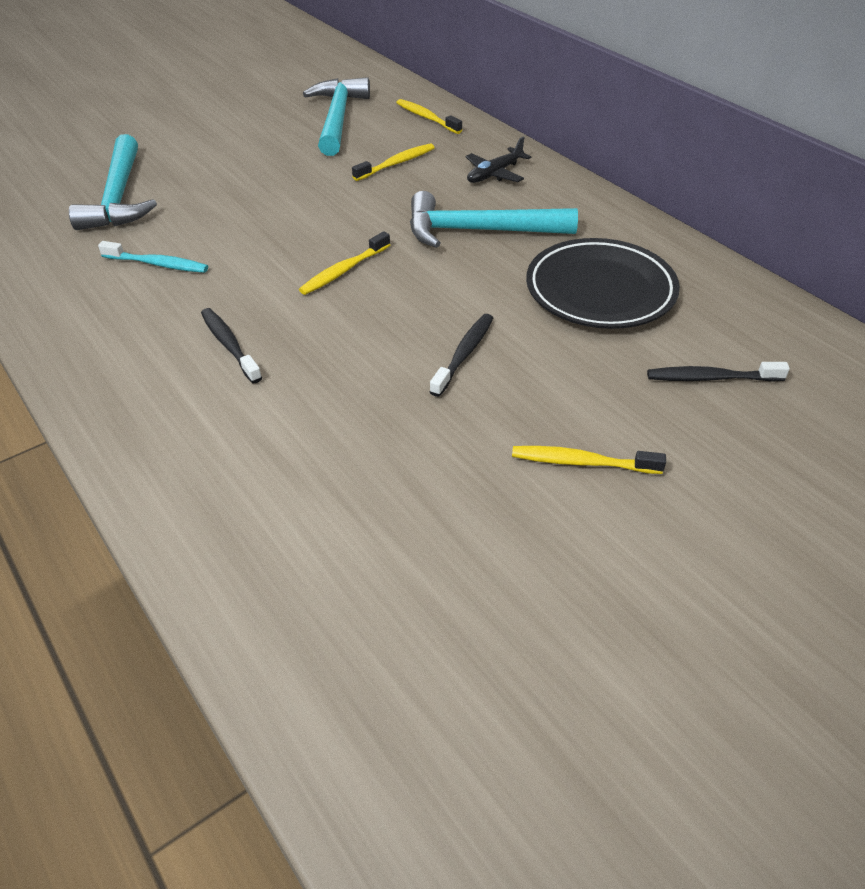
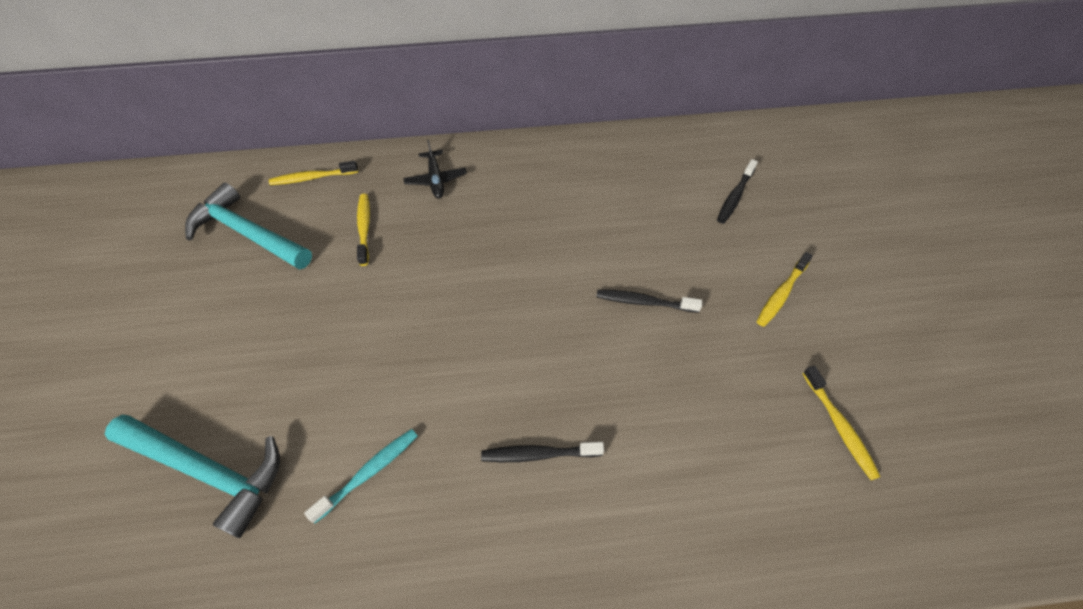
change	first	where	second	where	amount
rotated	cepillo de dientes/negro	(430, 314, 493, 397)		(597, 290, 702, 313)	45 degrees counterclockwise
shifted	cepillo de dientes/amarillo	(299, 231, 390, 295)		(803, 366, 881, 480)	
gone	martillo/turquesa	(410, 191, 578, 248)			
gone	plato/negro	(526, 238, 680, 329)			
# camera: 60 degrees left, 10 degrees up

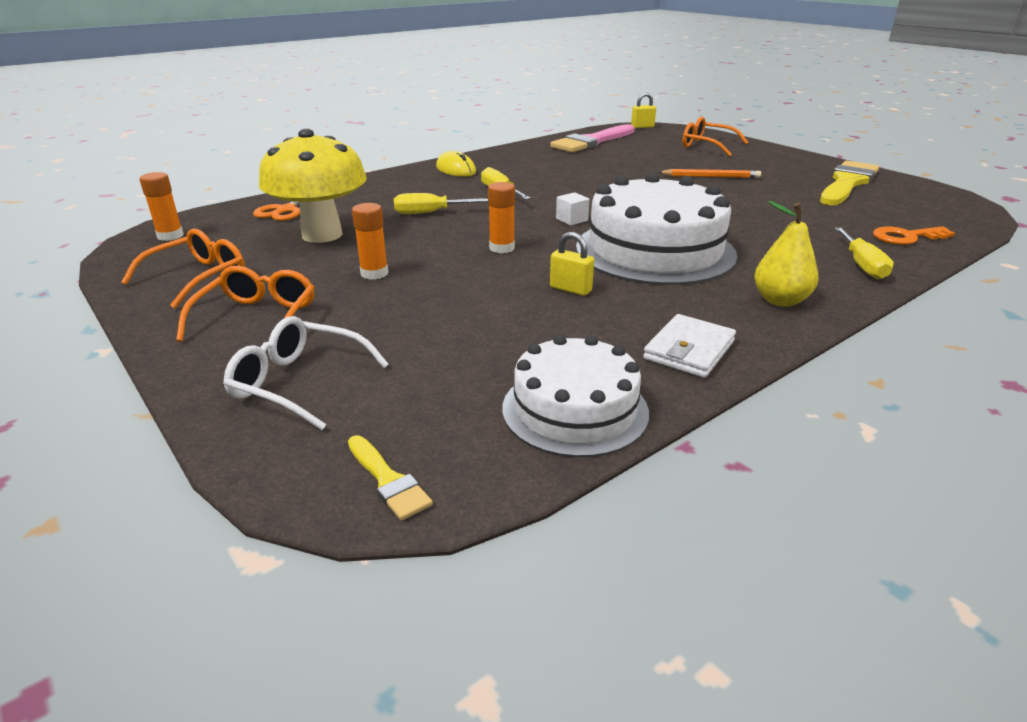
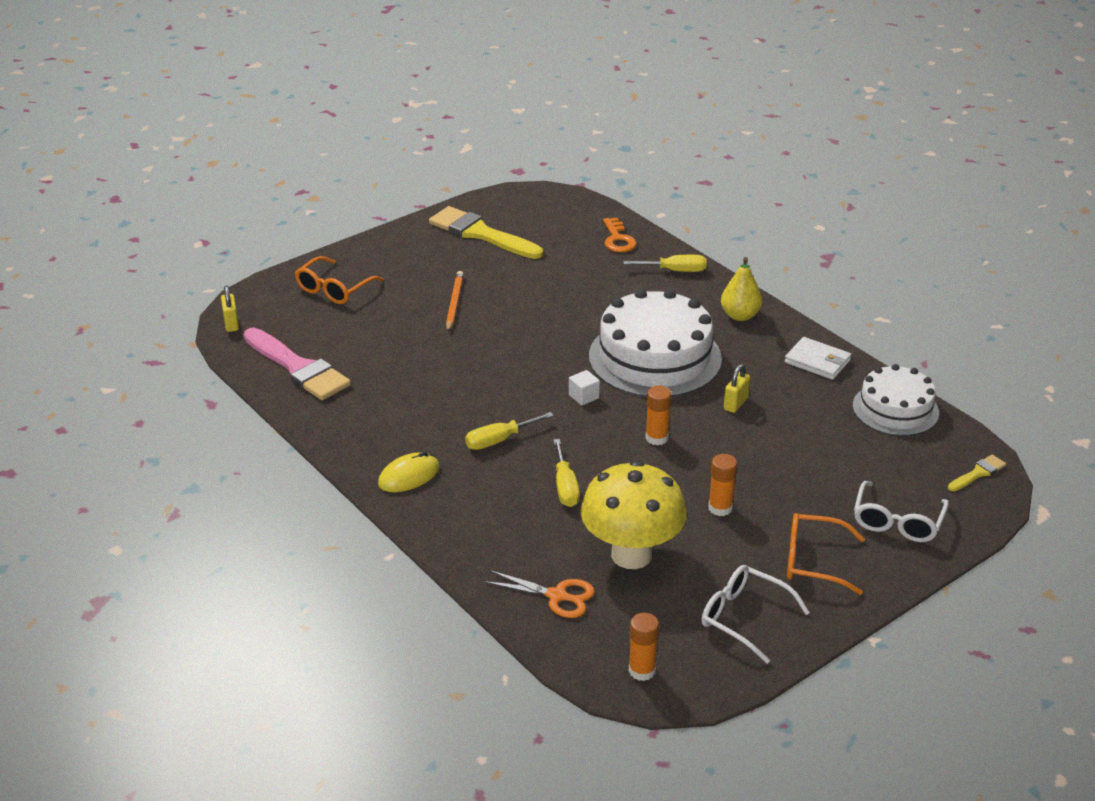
change	first	where	second	where	amount
repainted	gafas/naranja	(121, 229, 245, 309)	gafas/blanco	(702, 565, 810, 664)	
# camera: 90 degrees left, 5 degrees up

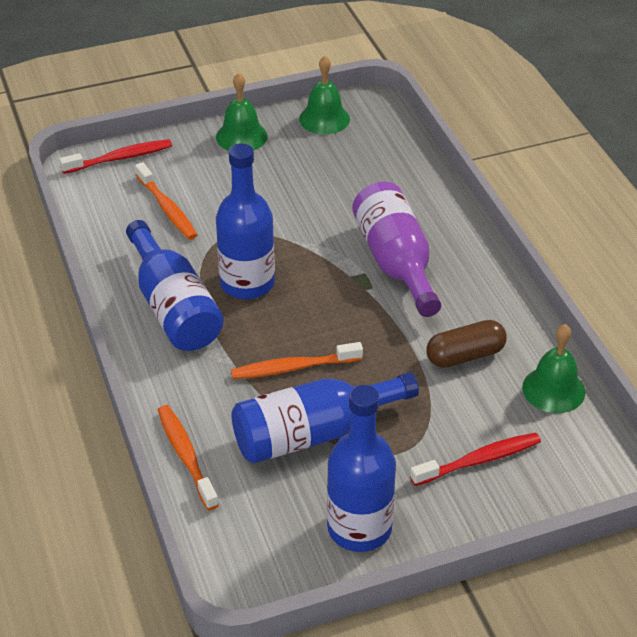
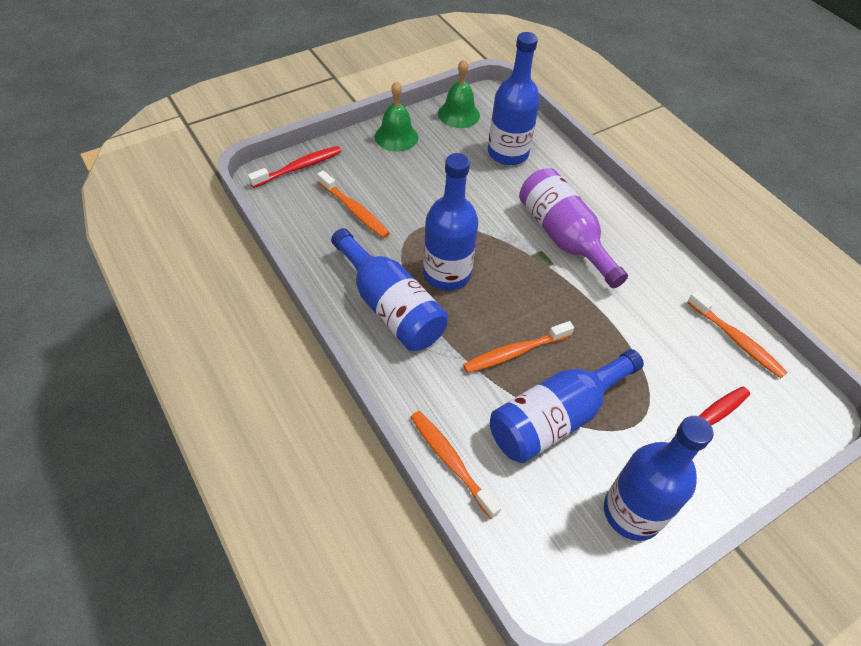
change	first	where	second	where	amount
new			botella/azul	(488, 32, 540, 165)	
swapped	campana/verde	(522, 324, 585, 413)	cepillo de dientes/naranja	(687, 291, 787, 378)	
gone	cápsula/marrón	(426, 320, 507, 368)			
# camera: 15 degrees left, 10 degrees up

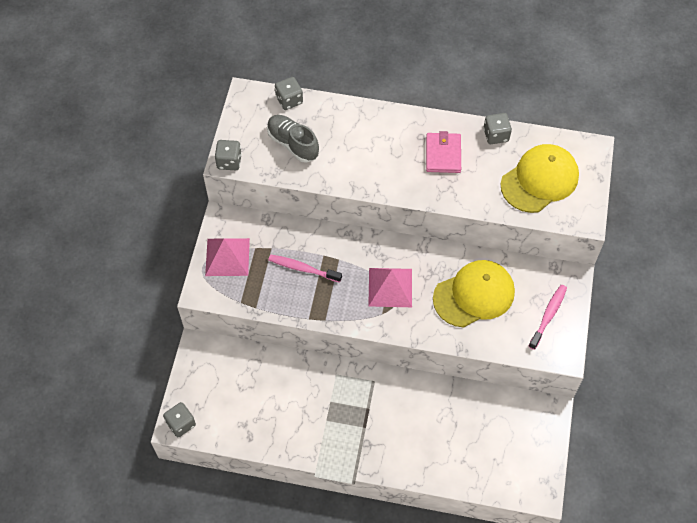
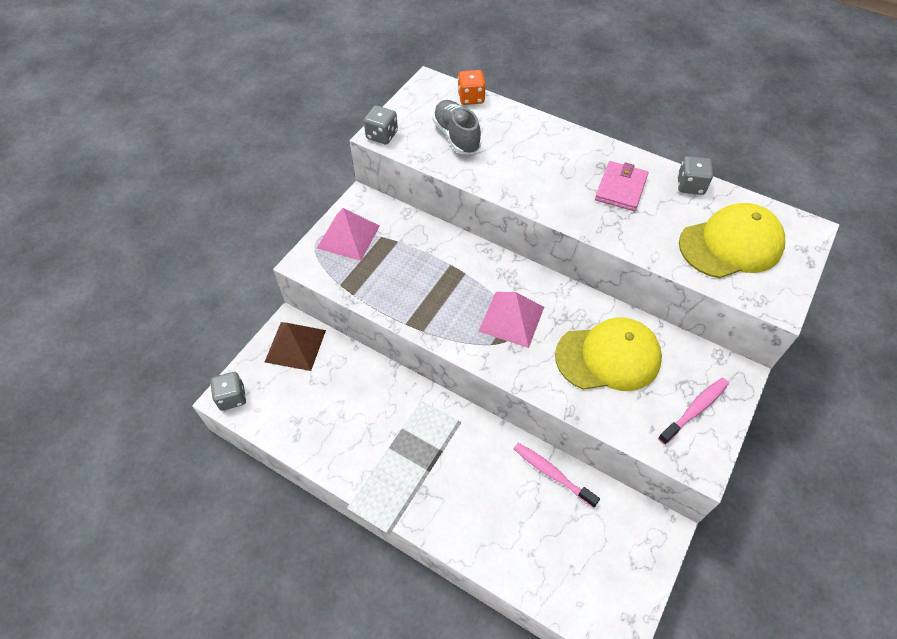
change	first	where	second	where	amount
new			pirámide/marrón	(265, 322, 326, 371)	
repainted	dado/gris	(275, 77, 303, 110)	dado/naranja	(458, 70, 486, 105)	
shifted	cepillo de dientes/rosa	(268, 254, 342, 283)		(514, 443, 600, 508)	
# camera: 20 degrees right, 5 degrees down

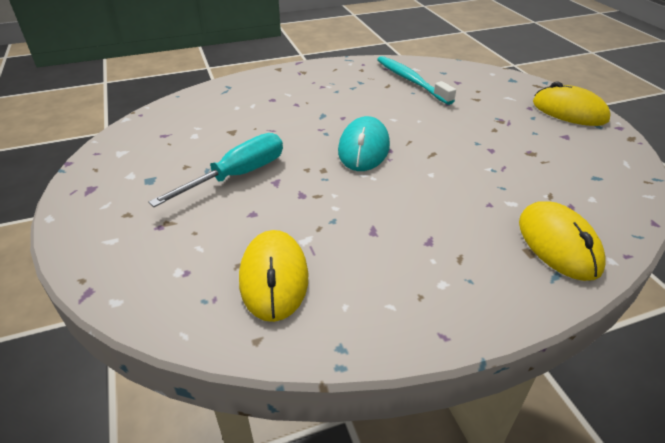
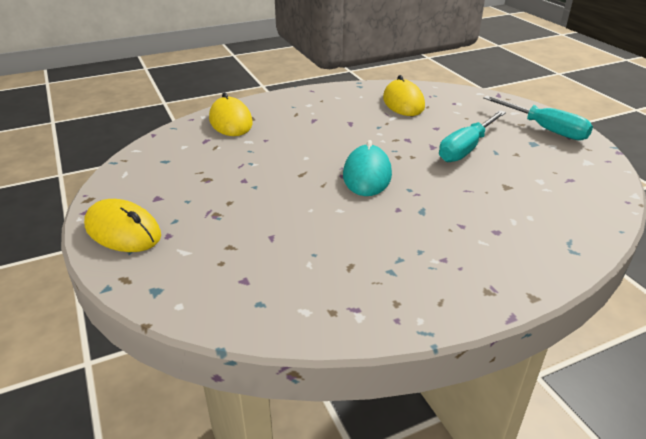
change	first	where	second	where	amount
new			destornillador/turquesa	(483, 96, 593, 141)	
gone	cepillo de dientes/turquesa	(377, 56, 456, 105)			
# camera: 175 degrees right, 5 degrees down

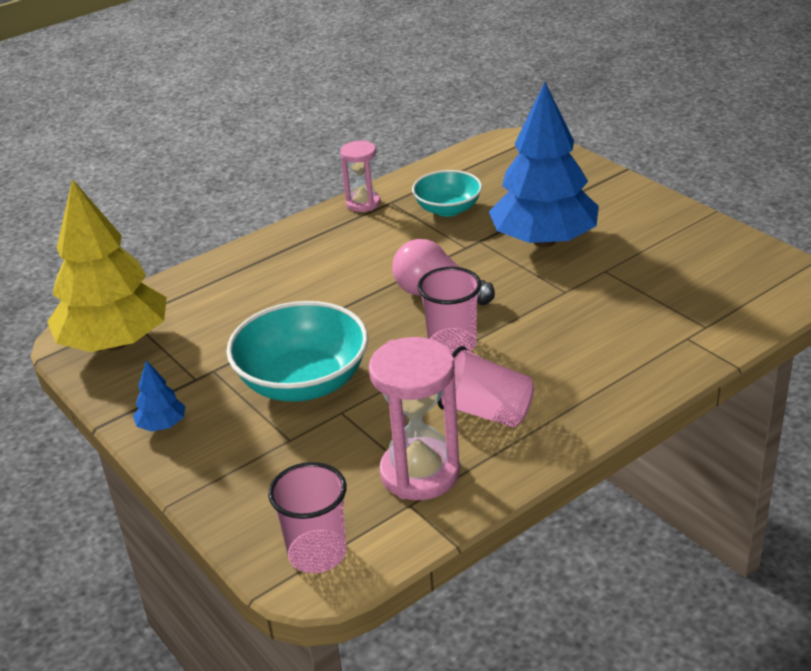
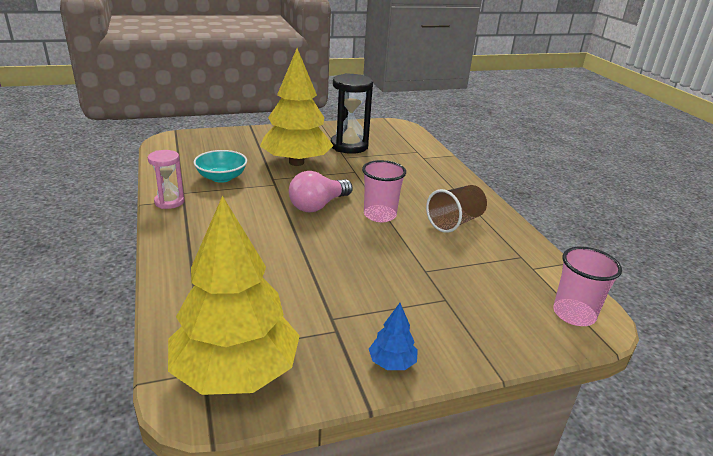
change	first	where	second	where	amount
repainted	árbol/azul	(489, 82, 599, 247)	árbol/amarillo	(260, 48, 334, 166)	
new			reloj de arena/negro	(331, 73, 373, 154)	
repainted	vaso/rosa	(438, 346, 534, 427)	vaso/marrón	(426, 185, 487, 233)	
gone	cuenco/turquesa	(226, 301, 368, 402)			
gone	reloj de arena/rosa	(369, 337, 460, 500)			
# camera: 75 degrees left, 5 degrees down

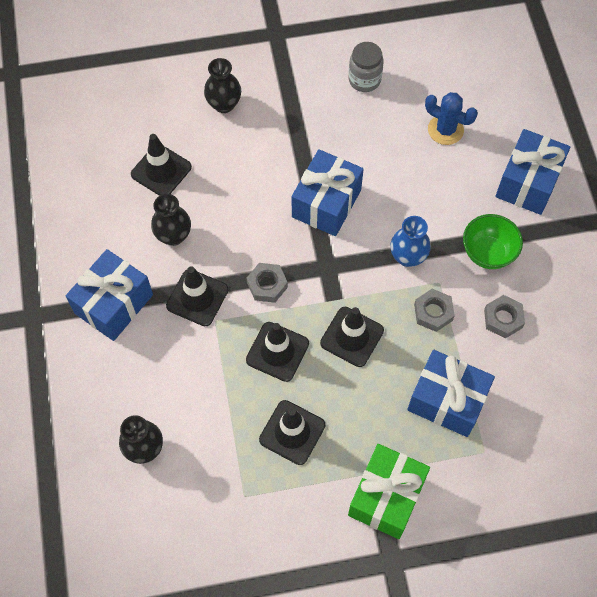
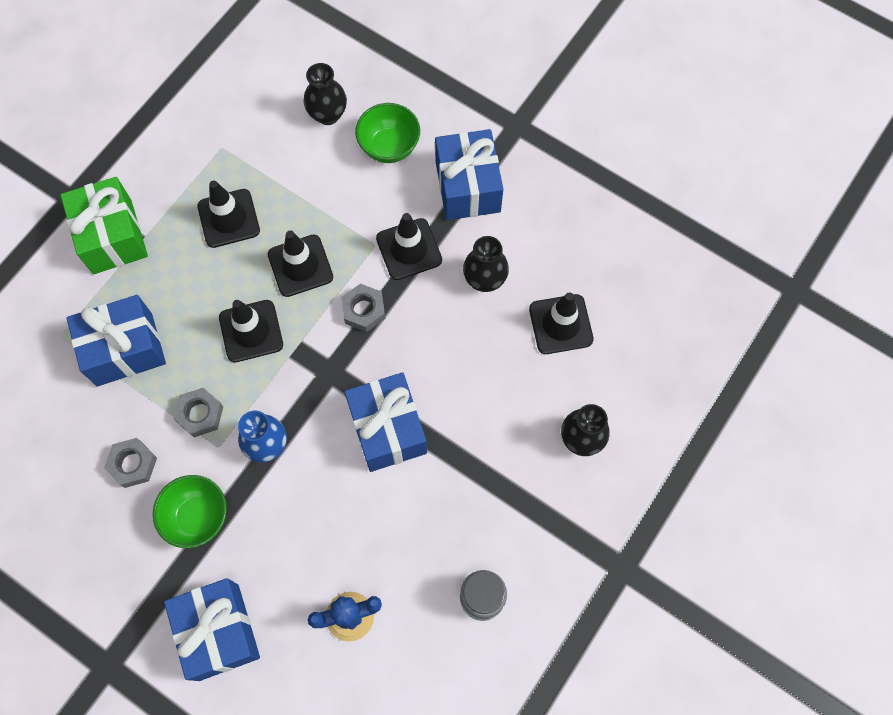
change	first	where	second	where	amount
new			cuenco/verde	(355, 103, 420, 163)	
# camera: 135 degrees right, 5 degrees up

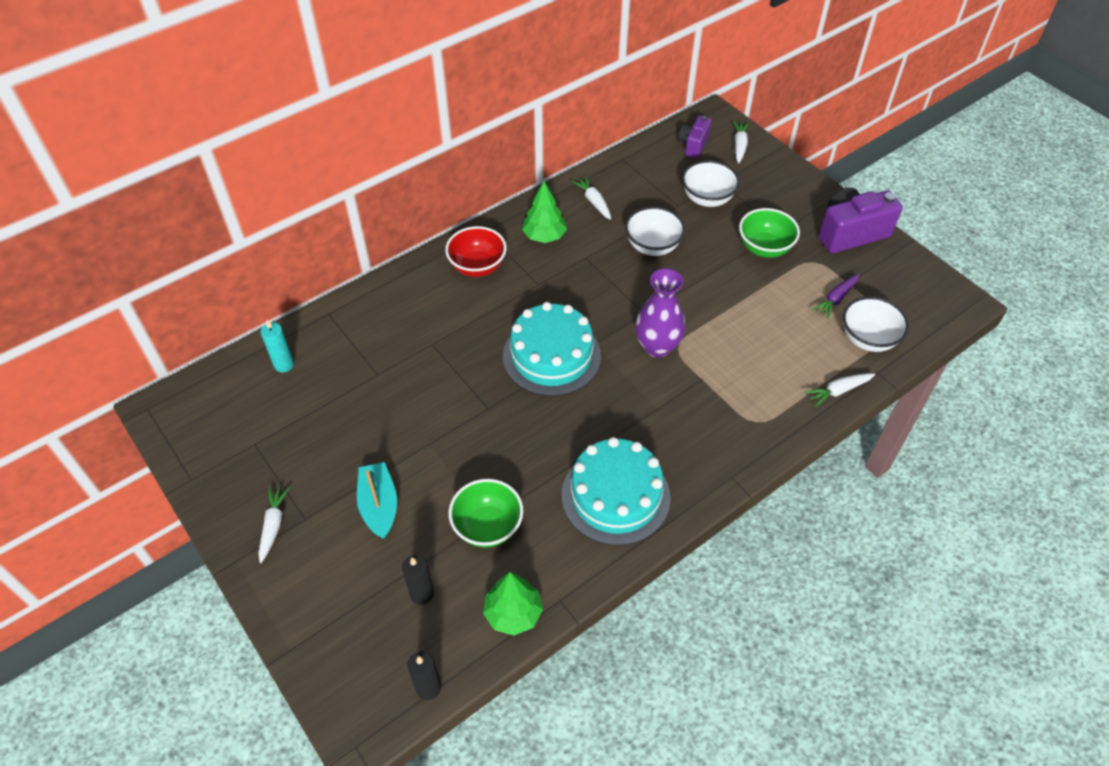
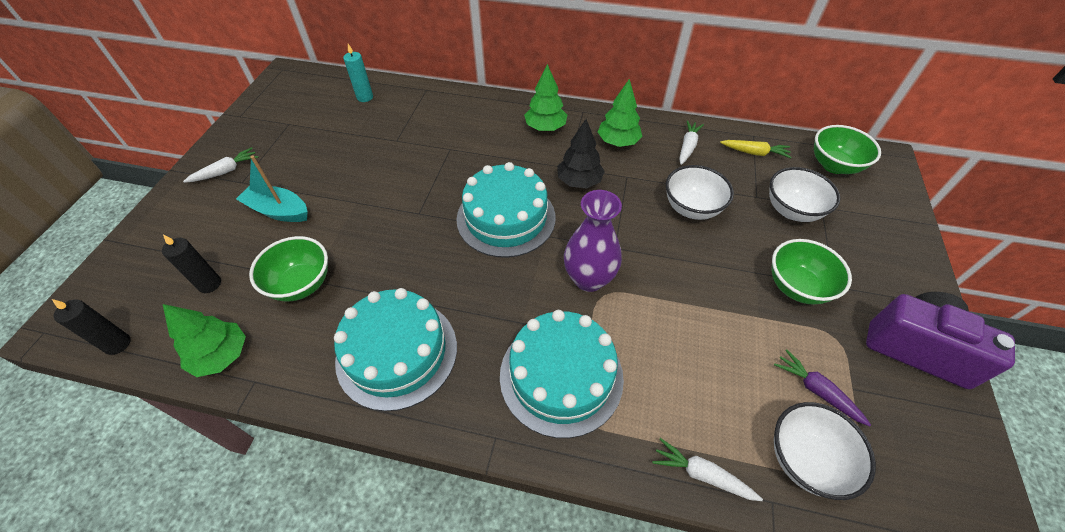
change	first	where	second	where	amount
rotated	barco/turquesa	(357, 462, 397, 539)		(236, 155, 307, 222)	105 degrees counterclockwise
new			tarta/turquesa	(500, 310, 624, 438)	
swapped	cuenco/rojo	(445, 226, 507, 277)	árbol/verde	(524, 64, 567, 131)	
new			árbol/negro	(557, 119, 605, 188)	
new			zanahoria/amarillo	(720, 140, 792, 158)	
rotated	zanahoria/morado	(812, 274, 859, 319)		(774, 349, 871, 426)	45 degrees clockwise
swapped	cámara/morado	(678, 116, 712, 158)	cuenco/verde	(814, 125, 881, 174)	
gone	zanahoria/blanco	(733, 121, 749, 163)			
# camera: 50 degrees right, 0 degrees up

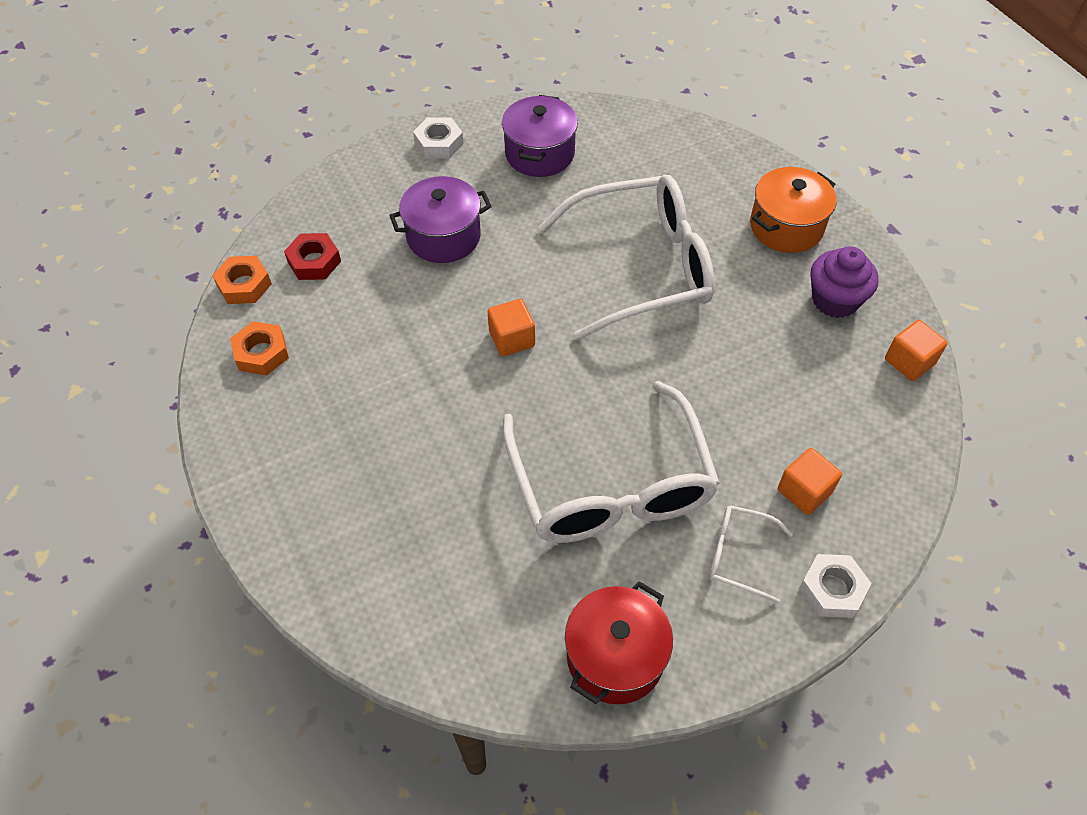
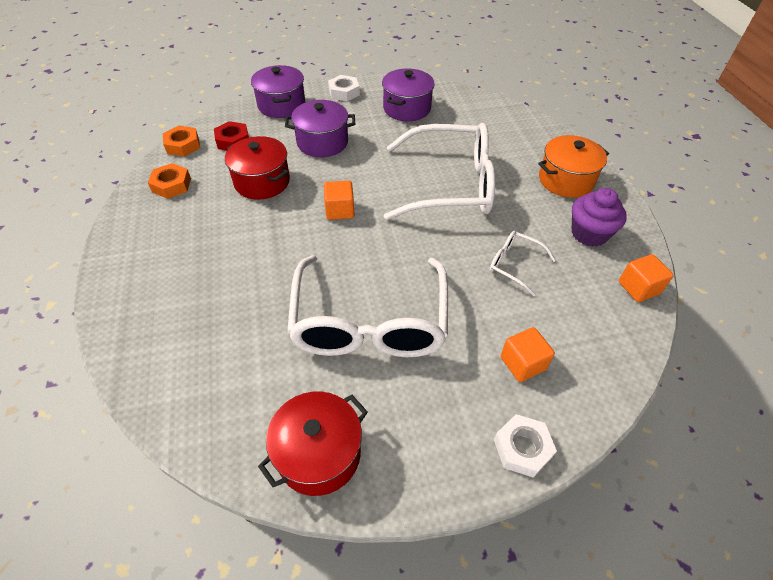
change	first	where	second	where	amount
new			olla/rojo	(225, 136, 290, 200)	
new			olla/morado	(251, 65, 305, 118)	
shifted	gafas/blanco	(709, 505, 793, 603)		(490, 231, 556, 296)	
# camera: 15 degrees right, 5 degrees down

